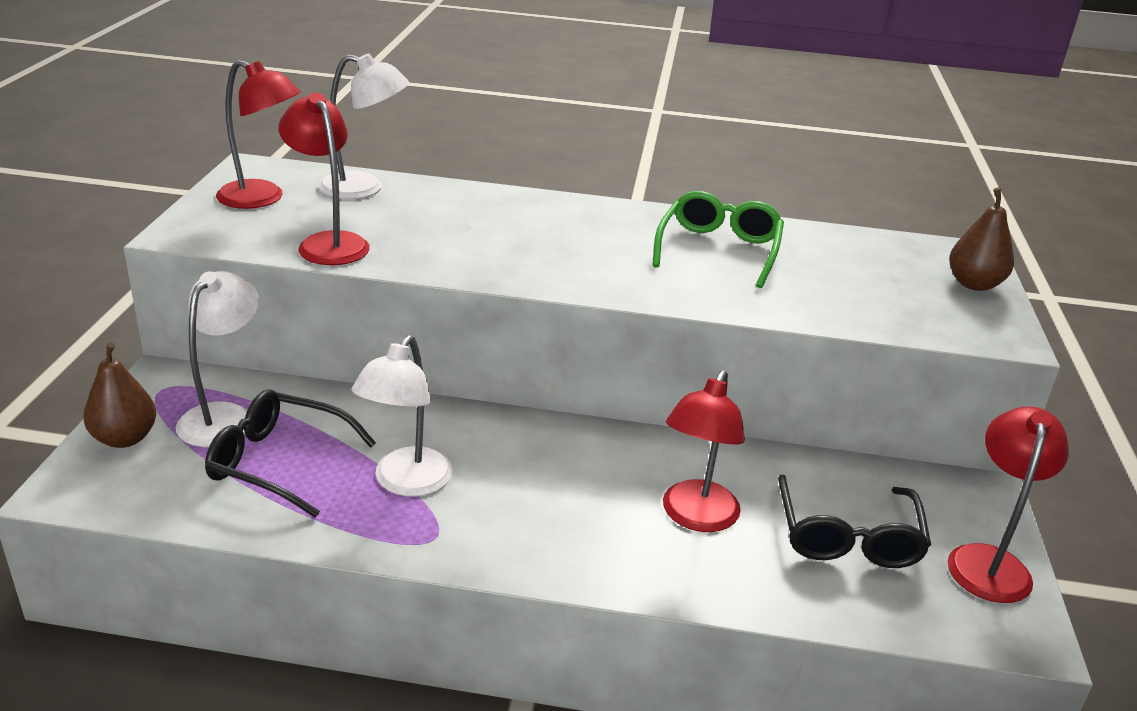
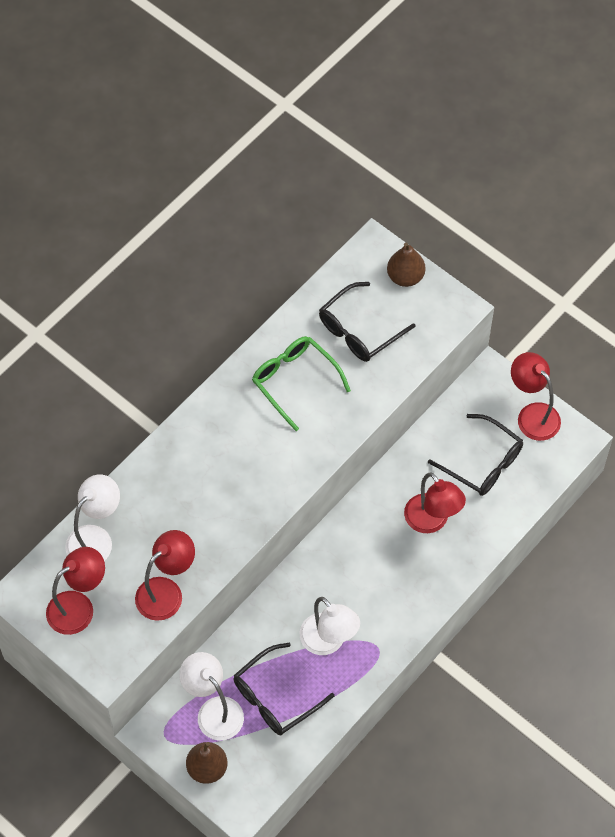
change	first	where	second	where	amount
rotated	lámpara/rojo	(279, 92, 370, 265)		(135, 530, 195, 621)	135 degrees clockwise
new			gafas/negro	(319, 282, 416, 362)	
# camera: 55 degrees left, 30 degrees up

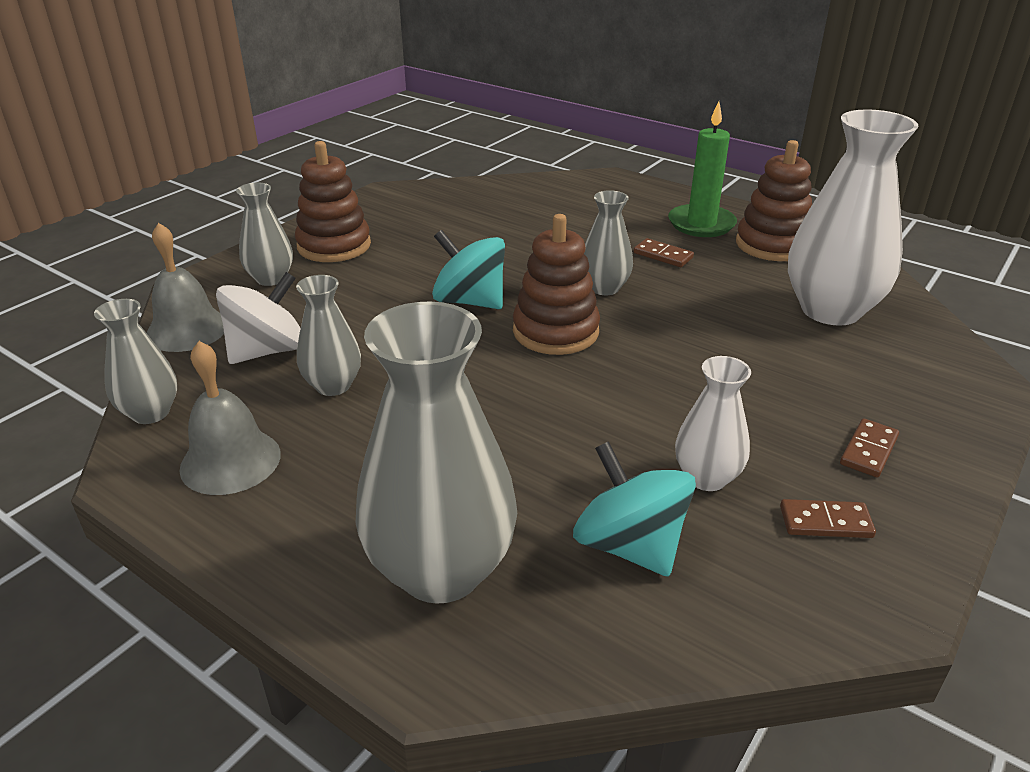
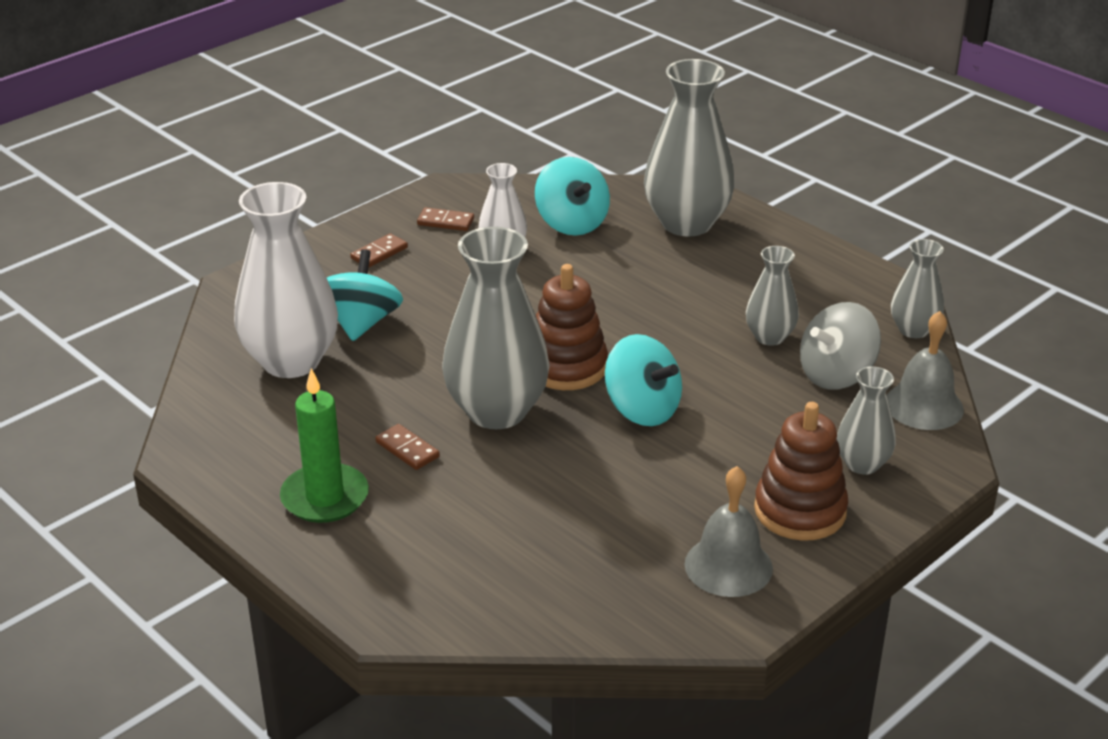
change	first	where	second	where	amount
new			peonza/turquesa	(327, 249, 403, 341)	
scaled	florero/gris	(584, 190, 633, 295)		(442, 227, 550, 429)	x1.89
shifted	campana/gris	(180, 341, 281, 495)		(685, 466, 773, 597)	
repainted	peonza/blanco	(216, 272, 301, 364)	peonza/gris	(800, 302, 881, 390)	
gone	juguete apilable/marrón	(736, 140, 812, 261)			
# camera: 170 degrees left, 0 degrees up

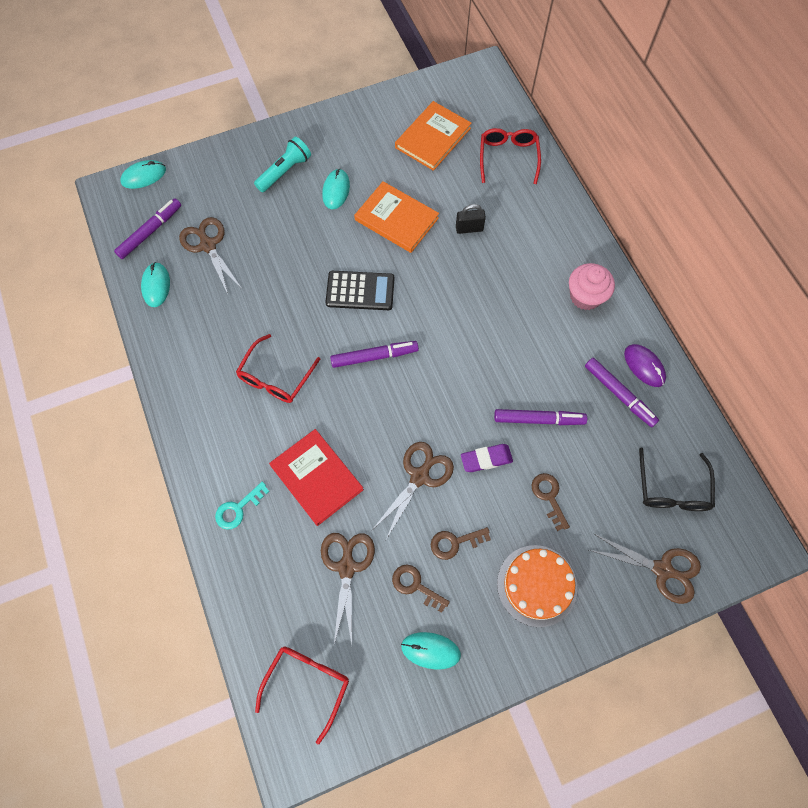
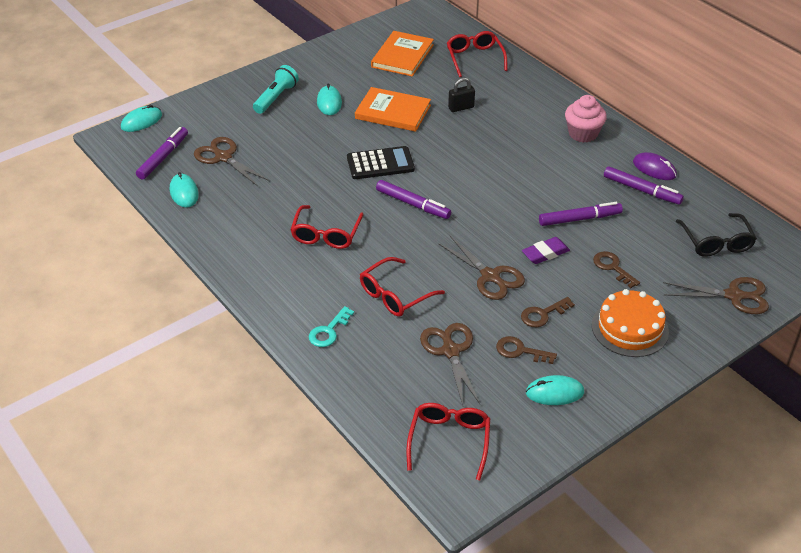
change	first	where	second	where	amount
swapped	libro/rojo	(269, 429, 364, 526)	gafas/rojo	(360, 257, 445, 317)	
rotated	rotulador/morado	(330, 341, 419, 368)		(376, 180, 451, 219)	60 degrees clockwise
rotated	tijeras/marrón	(371, 442, 454, 539)		(438, 236, 525, 300)	120 degrees clockwise
# camera: 15 degrees left, 25 degrees down

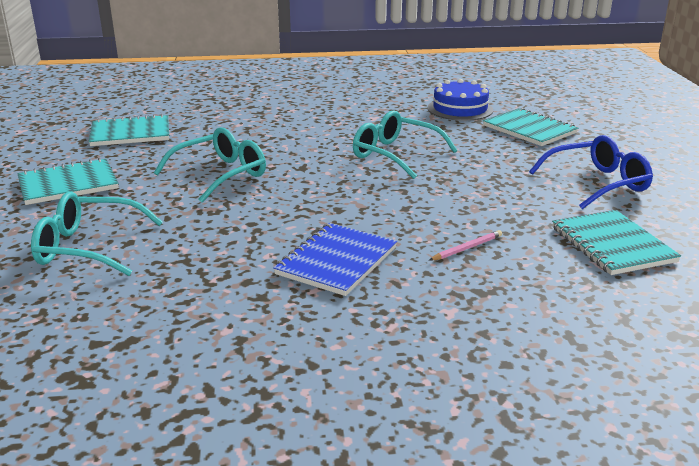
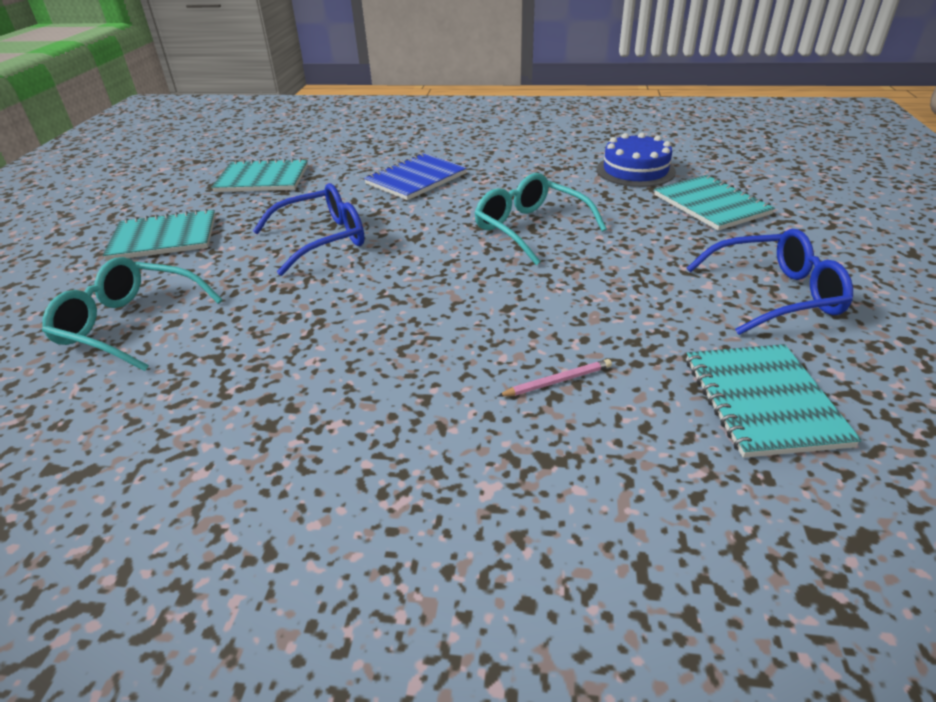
change	first	where	second	where	amount
repainted	gafas/turquesa	(154, 127, 266, 203)	gafas/azul	(253, 183, 365, 276)	
shifted	cuaderno/azul	(273, 223, 397, 296)		(364, 153, 467, 200)	
# camera: 15 degrees right, 10 degrees up

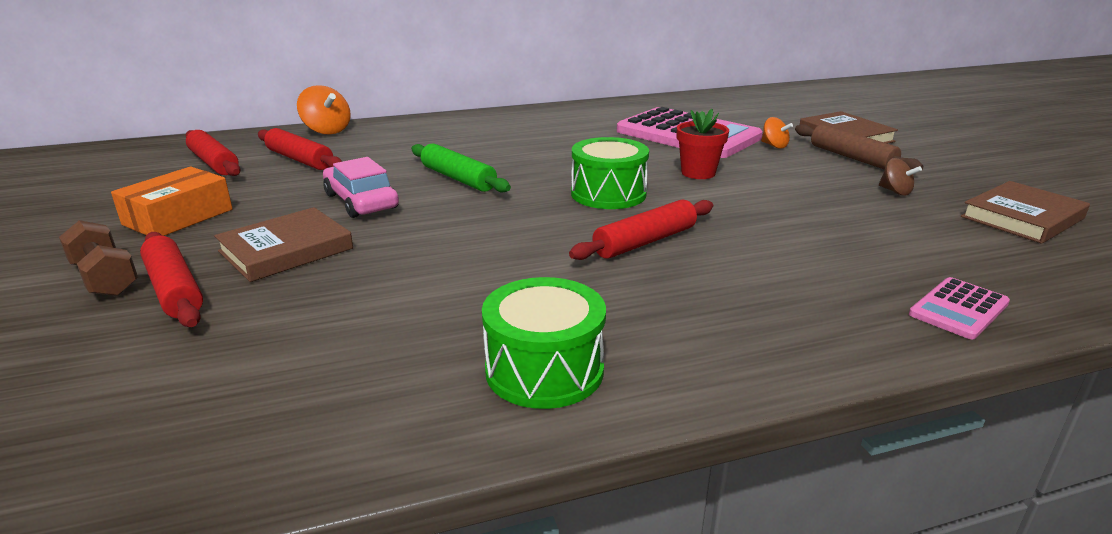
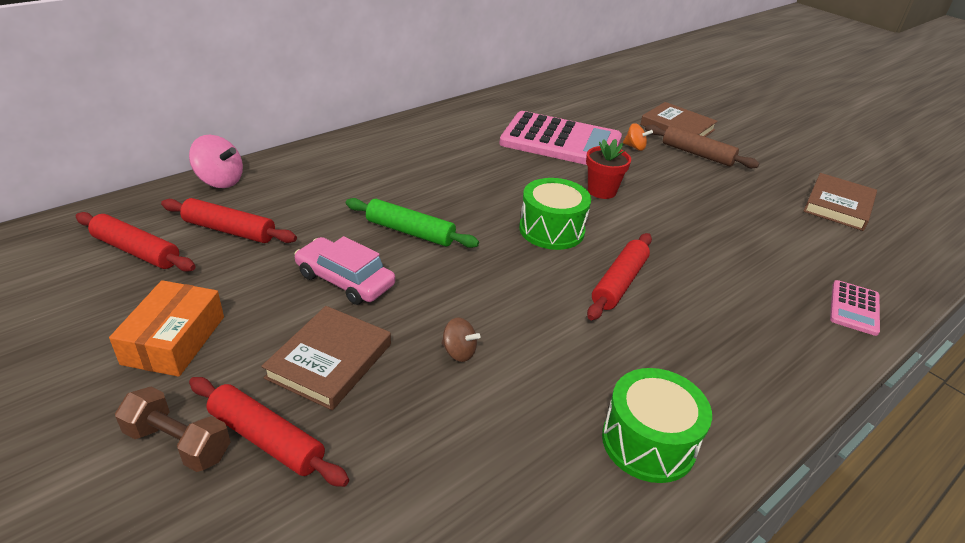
change	first	where	second	where	amount
repainted	peonza/naranja	(297, 85, 351, 135)	peonza/rosa	(189, 135, 243, 188)	
shifted	peonza/marrón	(879, 158, 922, 196)		(441, 317, 480, 362)	
# camera: 25 degrees left, 10 degrees up

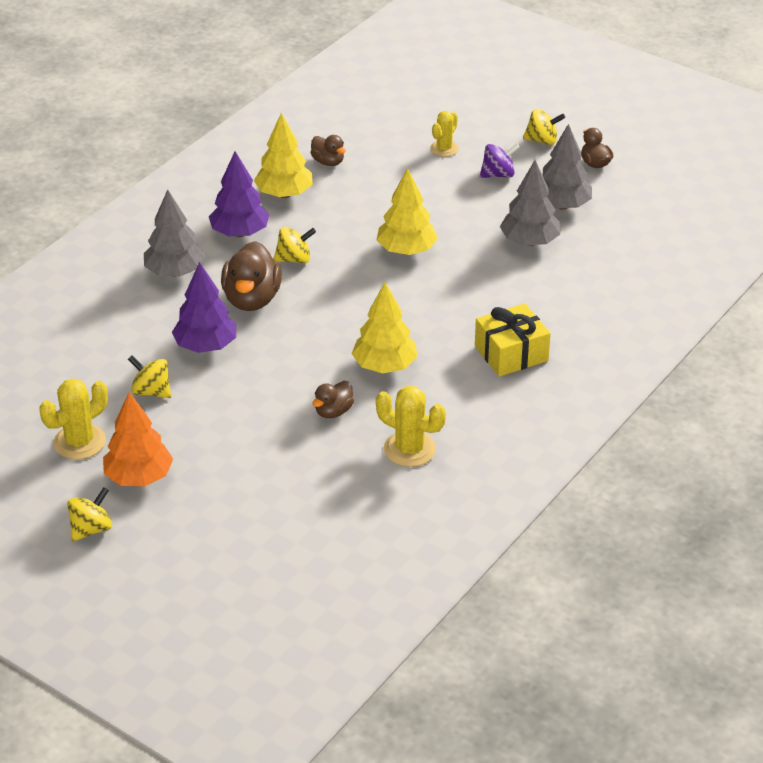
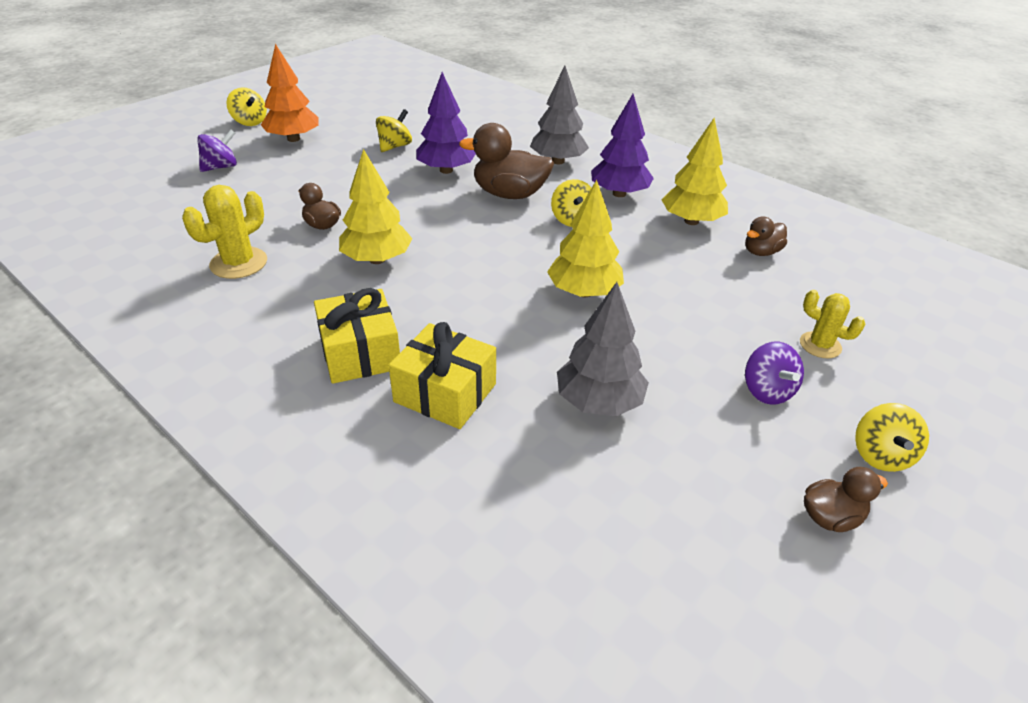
change	first	where	second	where	amount
new			peonza/morado	(197, 130, 237, 172)	
new			regalo/amarillo	(389, 322, 496, 429)	
gone	cactus/amarillo	(40, 378, 108, 460)			
gone	árbol/gris	(543, 124, 592, 210)			
# camera: 95 degrees right, 0 degrees up

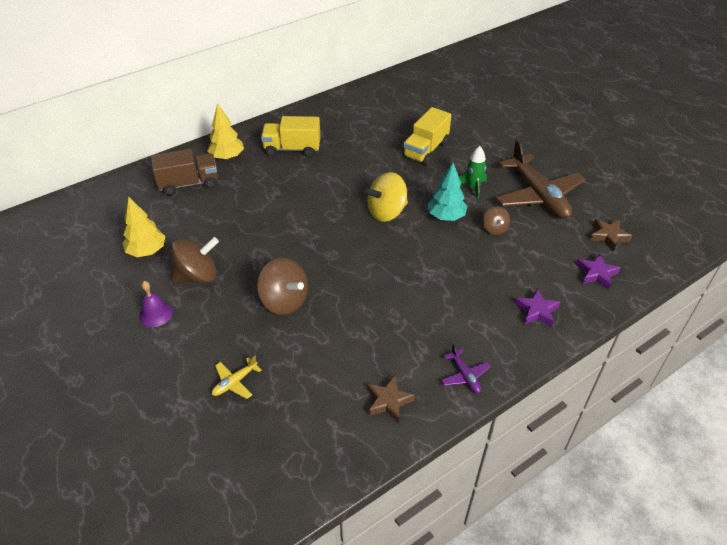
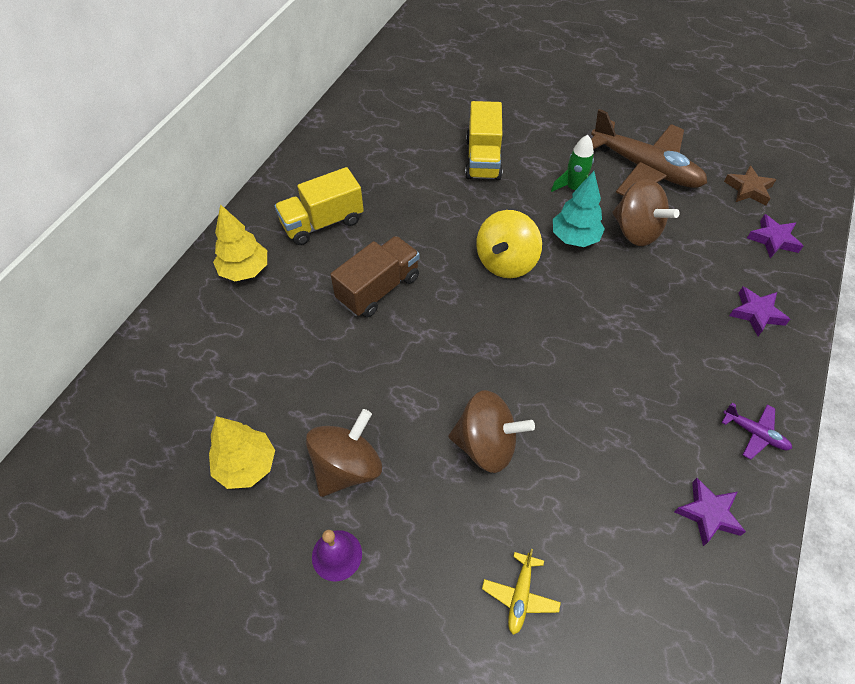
change	first	where	second	where	amount
shifted	camión/marrón	(151, 149, 218, 195)		(330, 236, 420, 318)	
scaled	peonza/marrón	(483, 207, 510, 235)		(613, 179, 680, 246)	x1.78
repainted	estrella/marrón	(367, 376, 415, 423)	estrella/morado	(674, 478, 746, 546)	
# camera: 30 degrees left, 10 degrees up

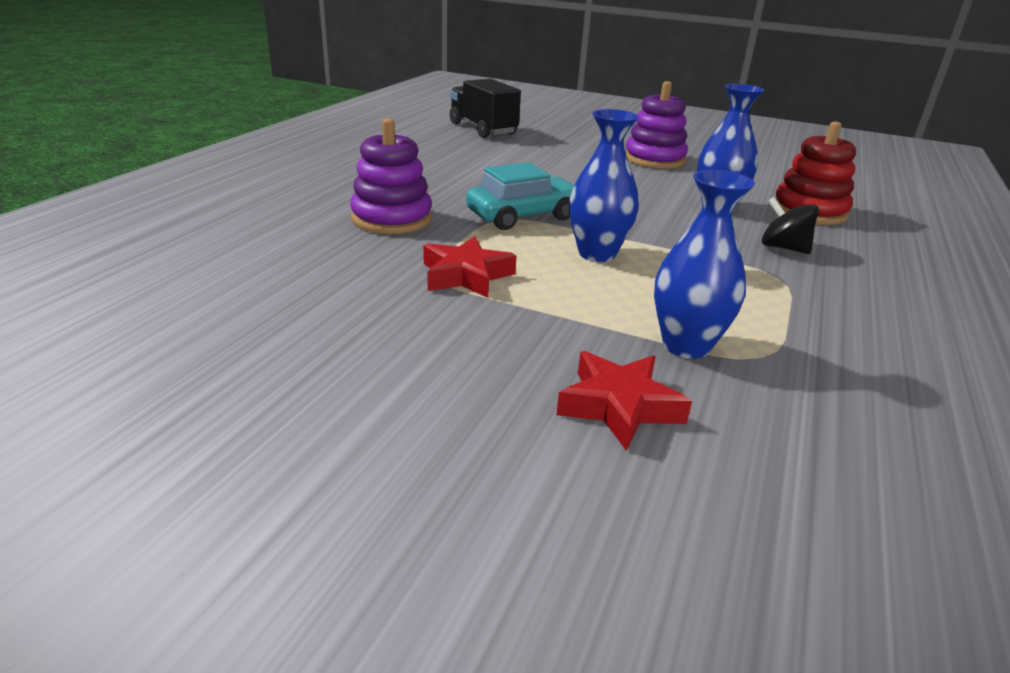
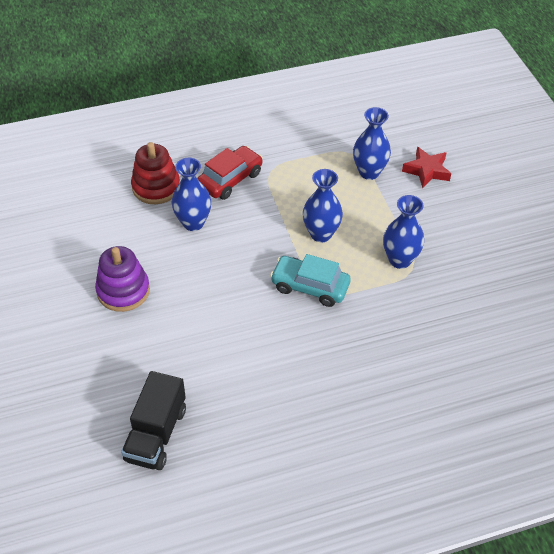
change	first	where	second	where	amount
swapped	peonza/negro	(762, 197, 819, 254)	coche/rojo	(197, 146, 263, 200)	
swapped	estrella/rojo	(423, 236, 516, 298)	florero/azul	(383, 195, 424, 269)	
gone	juguete apilable/morado	(350, 118, 432, 234)			
# camera: 130 degrees left, 20 degrees up

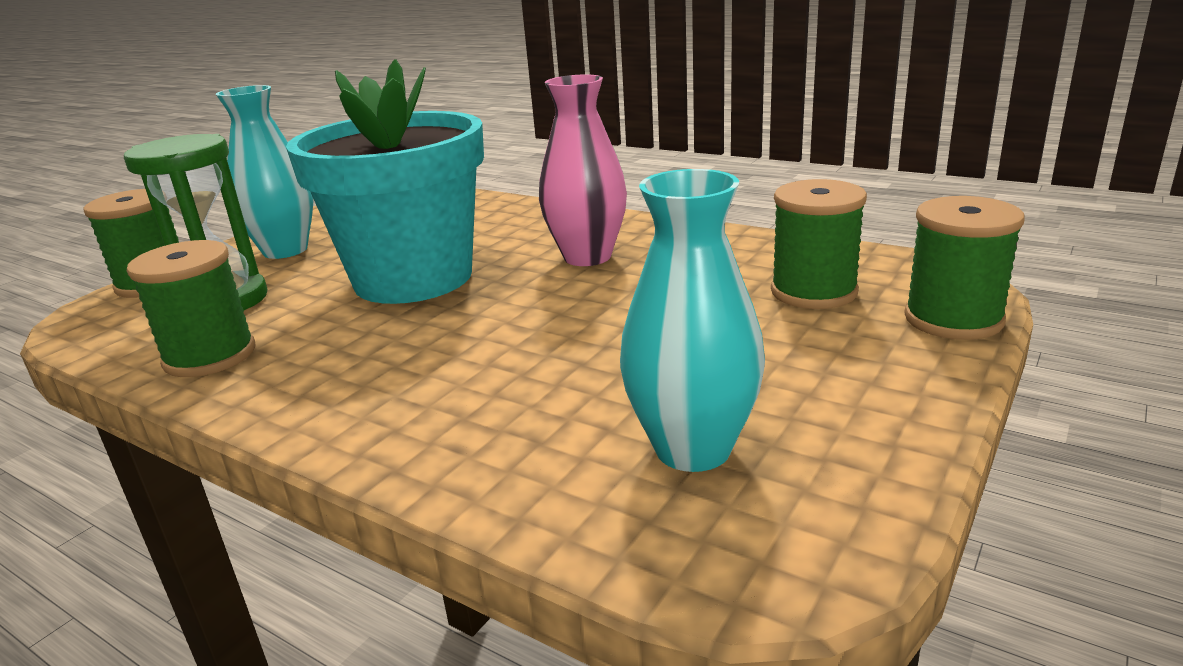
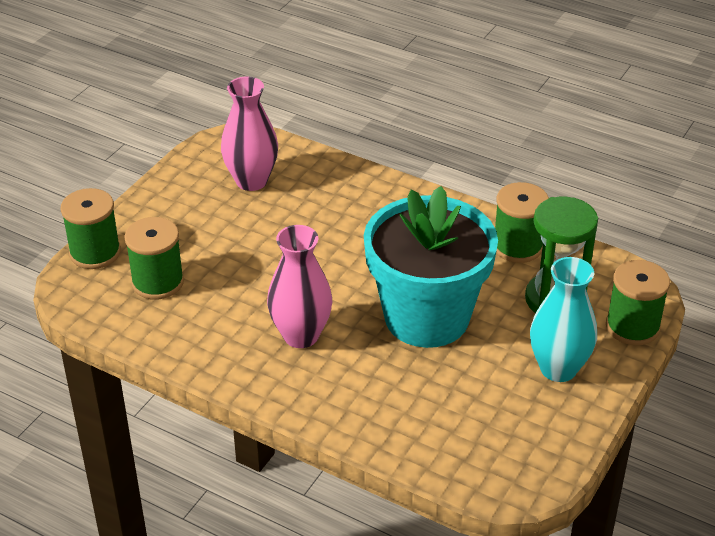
change	first	where	second	where	amount
repainted	florero/turquesa	(620, 169, 765, 472)	florero/rosa	(221, 76, 278, 191)	
# camera: 175 degrees right, 15 degrees up

